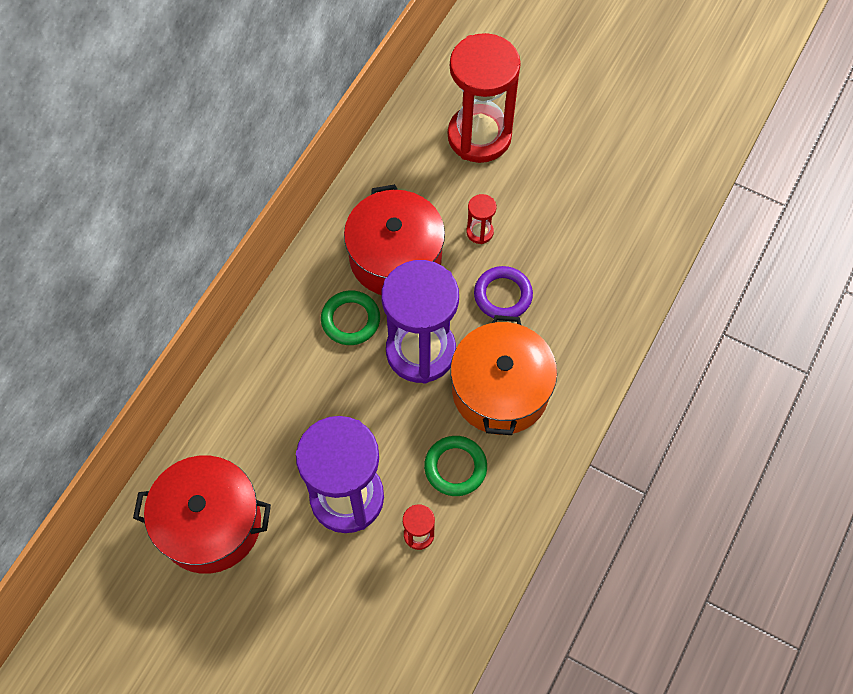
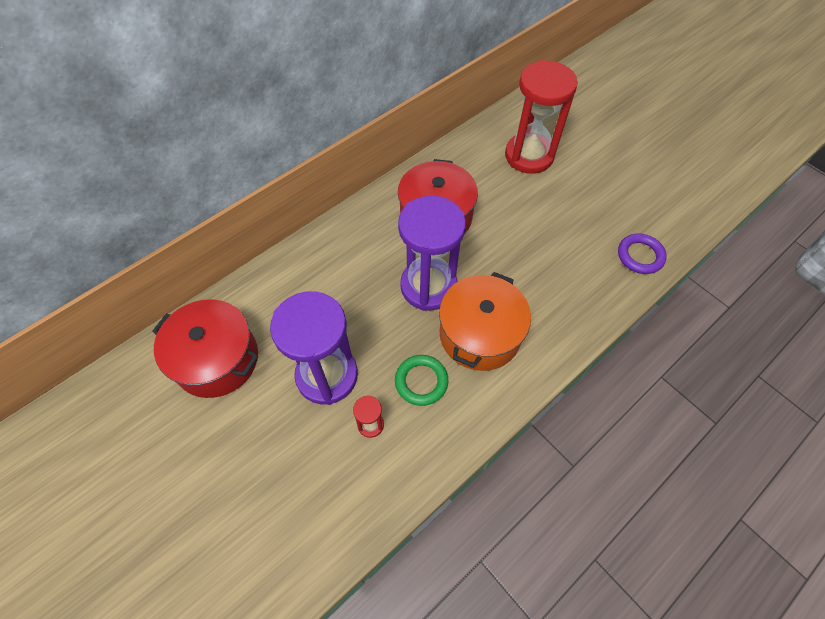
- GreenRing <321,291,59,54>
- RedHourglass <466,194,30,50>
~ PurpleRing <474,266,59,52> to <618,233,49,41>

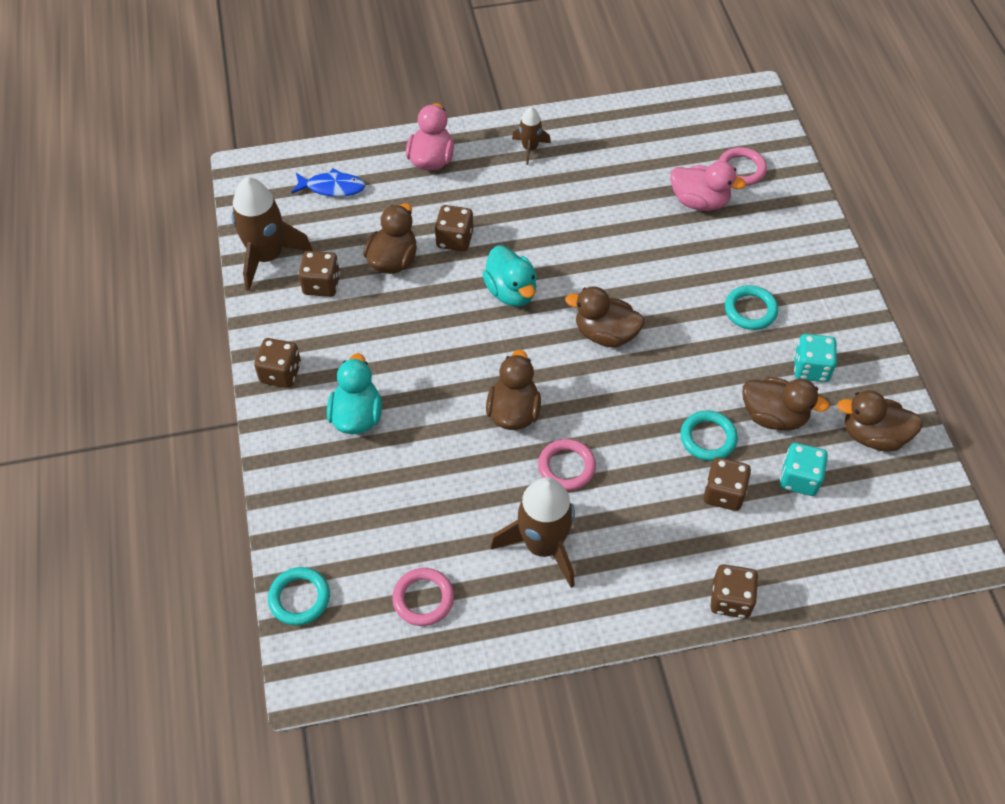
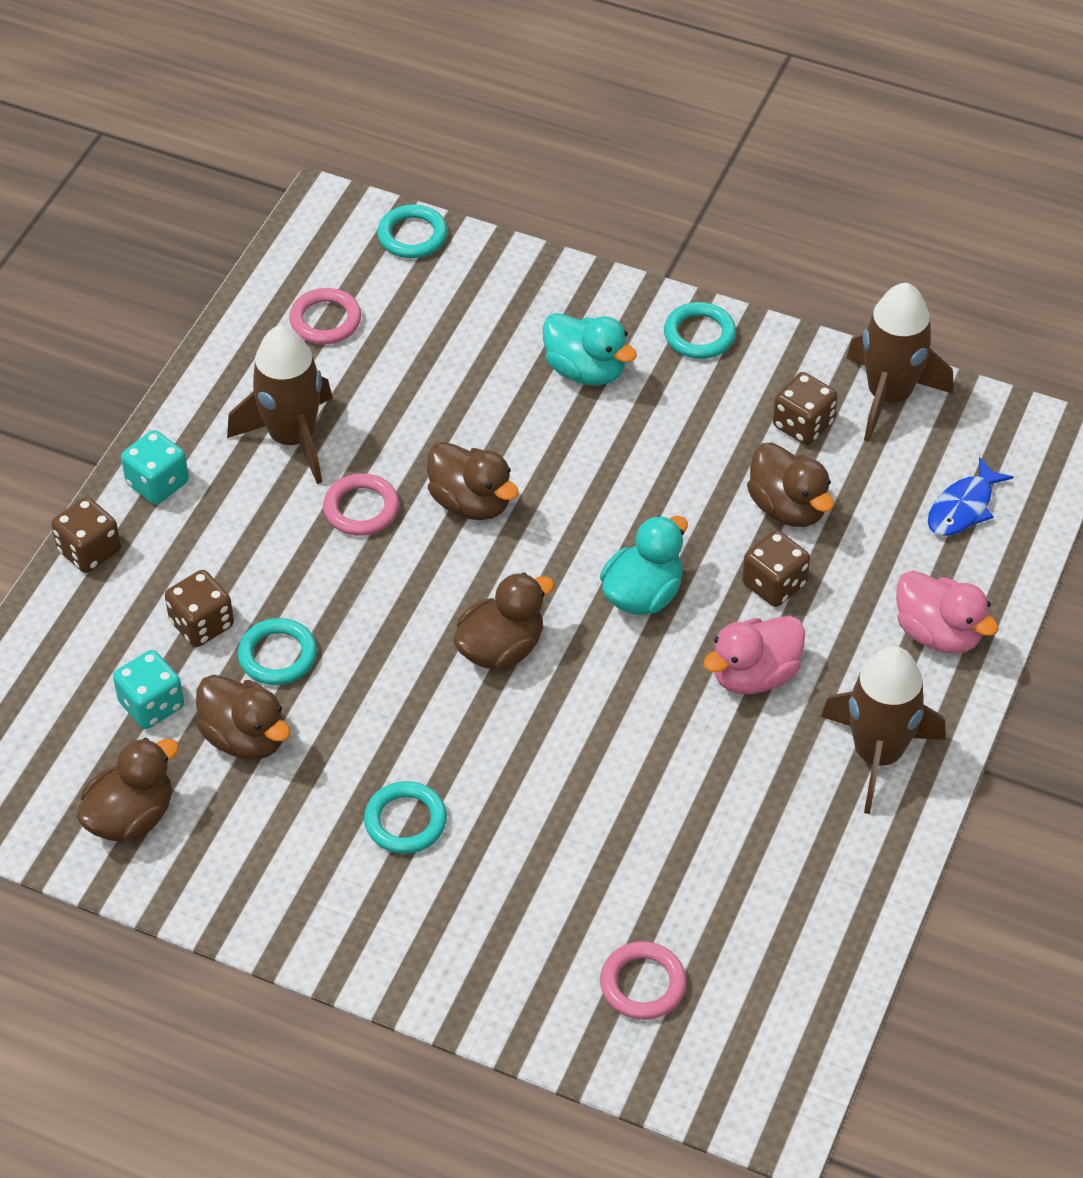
~ BrownDice <254,338,47,50> to TurquoiseRing <664,302,72,57>
~ TurquoiseDuck <482,245,55,62> = <600,515,88,100> 120 degrees clockwise
~ BrownRocket <512,107,39,58> = <821,646,124,168> x1.90
~ PinkDuck <670,161,76,50> to <703,616,102,78>
~ BrownDuck <742,377,87,53> = <196,675,94,85> 105 degrees counterclockwise
~ TurquoiseDice <794,334,43,48> to <121,430,68,75>

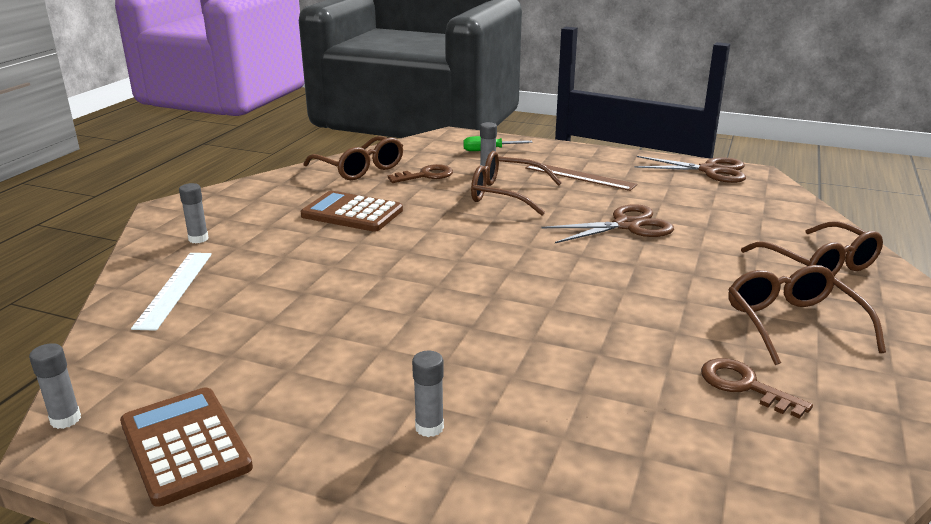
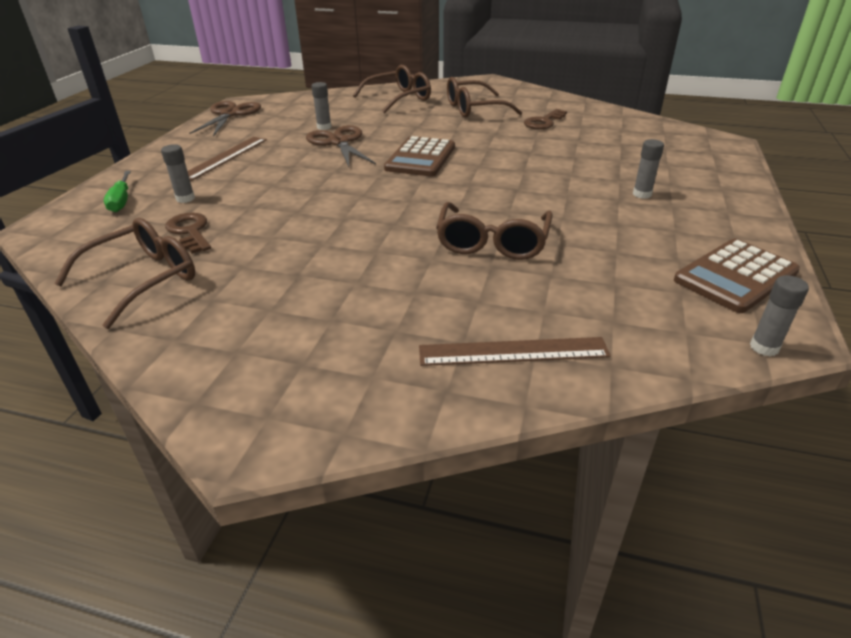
~ WhiteRuler <131,253,81,78> to BrownRuler <419,337,192,29>
~ GreyGlueStick <179,183,30,60> to <312,82,19,48>
~ BrownCalculator <301,191,102,41> to <384,136,71,41>
~ BrownGlasses <471,151,91,65> to <436,202,117,58>

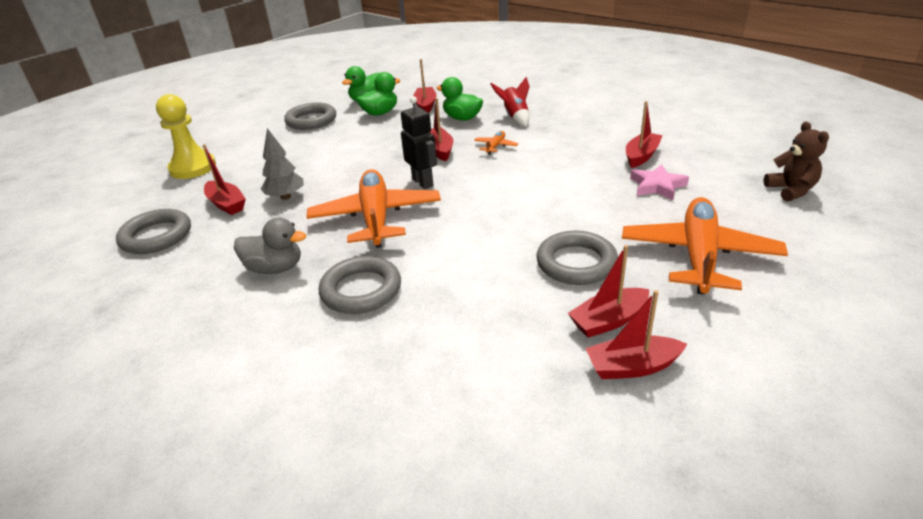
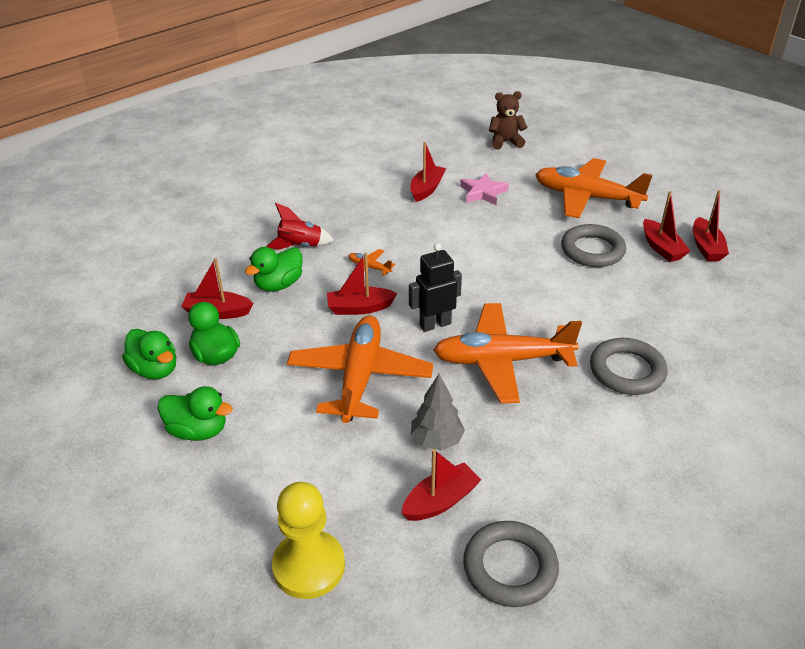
- GreyDuck <234,218,72,56>
~ GreyRing <284,103,52,27> to GreenDuck <158,386,75,55>
~ RedBoat <626,101,37,67> = <410,142,36,60> 75 degrees clockwise
+ OrangePlane <287,316,146,107>

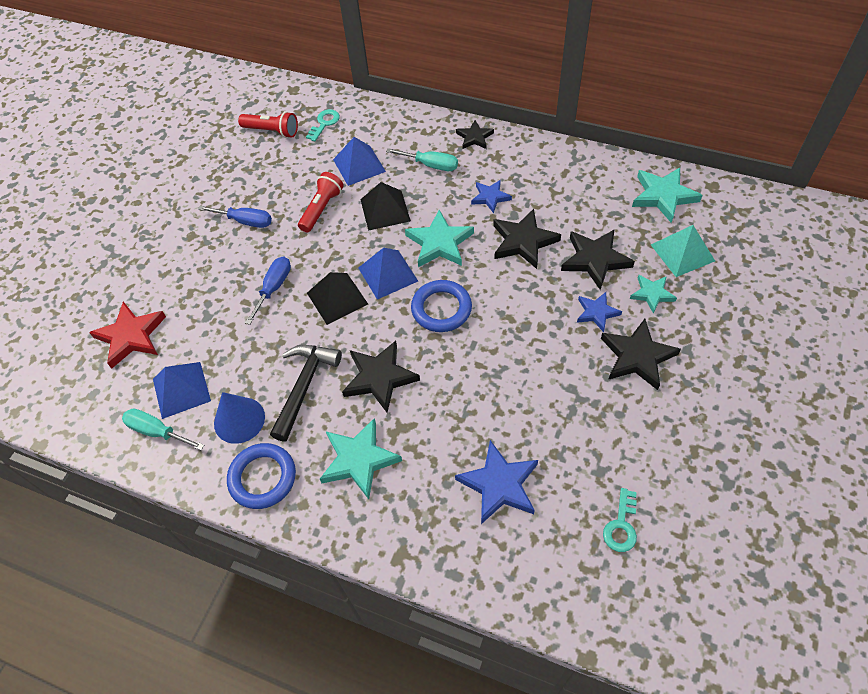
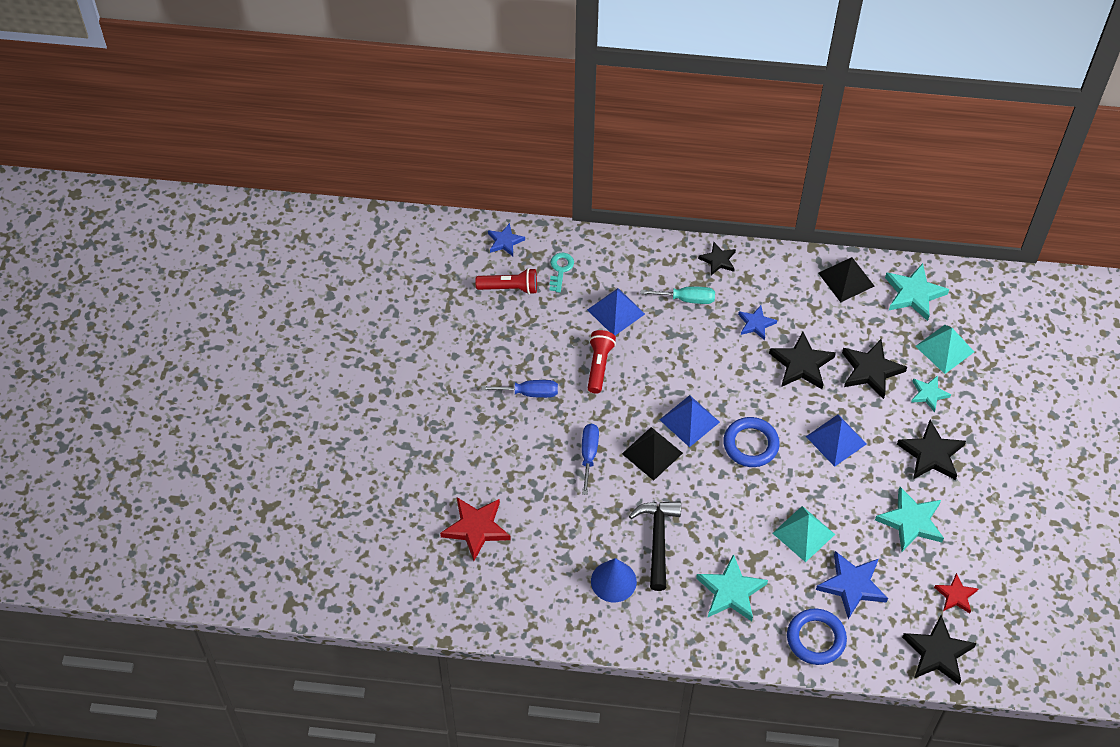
- TurquoiseScrewdriver <122,409,82,41>
~ BluePyramid <153,362,58,57> to <806,415,60,52>
~ BlueRing <227,443,69,66> to <787,609,60,56>
~ BlackStar <342,341,78,72> to <902,615,75,70>
~ BlackPyramid <360,182,51,49> to <818,257,57,45>
~ TurquoiseStar <405,210,69,57> to <875,487,69,65>
~ BlueStar <577,292,45,40> to <488,223,37,33>
~ TurquoiseKey <603,488,34,64> to RedStar <934,573,44,40>
+ TurquoisePyramid <772,506,63,56>

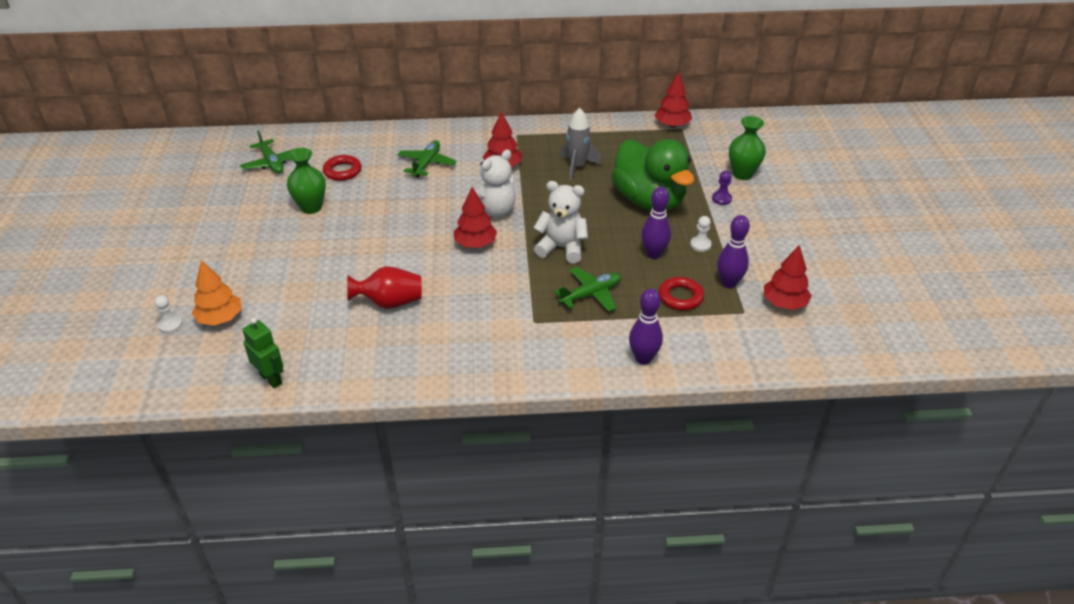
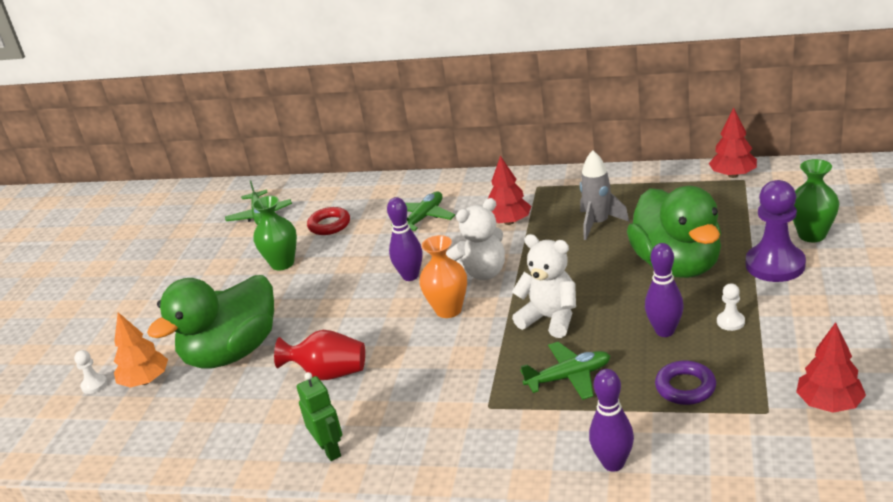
~ GreenRobot <243,318,41,70> to <297,372,45,89>
~ RedTree <453,187,44,61> to OrangeVase <419,235,48,83>
~ RedRing <659,277,45,34> to PurpleRing <655,360,61,45>
~ PurplePawn <712,171,20,34> = <746,180,60,102> x2.23
~ PurpleBowlingPin <717,215,33,73> to <387,197,36,84>
+ GreenDuck <147,275,127,94>

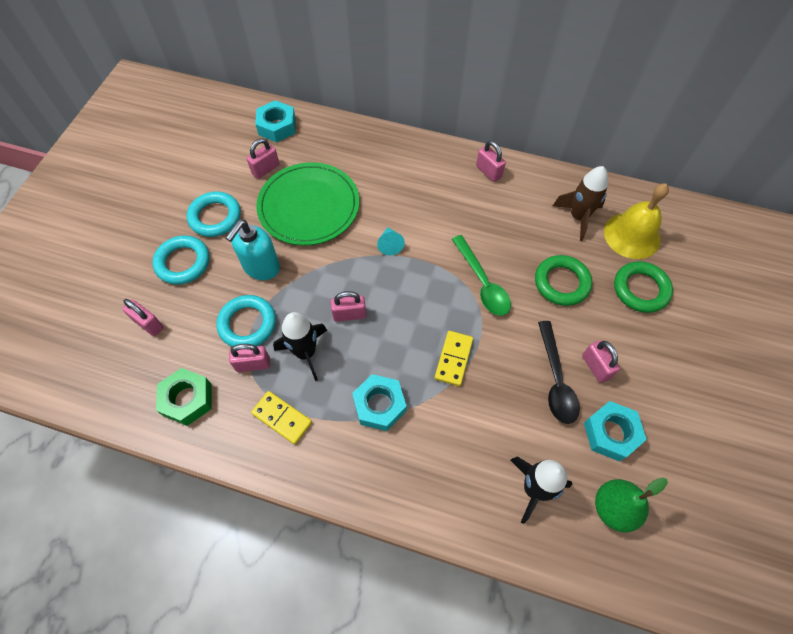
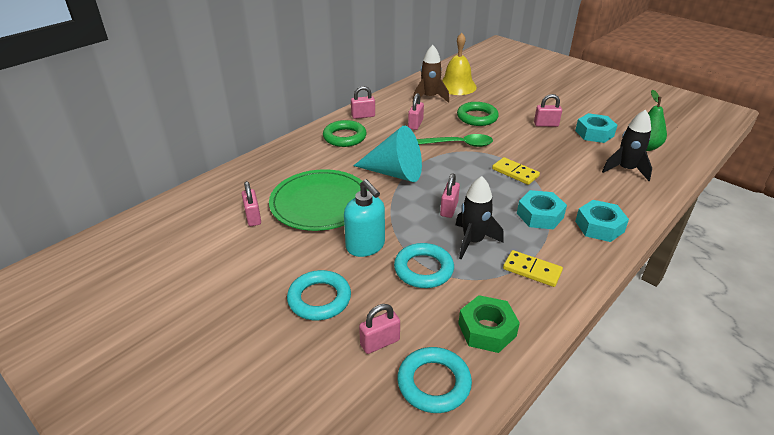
~ TurquoiseRing <187,192,54,45> to <397,347,75,66>
~ PinkPadlock <229,344,41,28> to <408,93,16,37>
~ YellowDomino <251,391,61,53> = <503,250,60,37> 60 degrees clockwise
~ TurquoiseNut <255,100,41,42> to <575,200,54,42>
~ TurquoiseCone <377,227,28,29> = <353,126,69,56> x2.31
- BlackSpoon <538,321,42,103>
~ GreenRing <614,261,59,52> to <323,120,44,27>

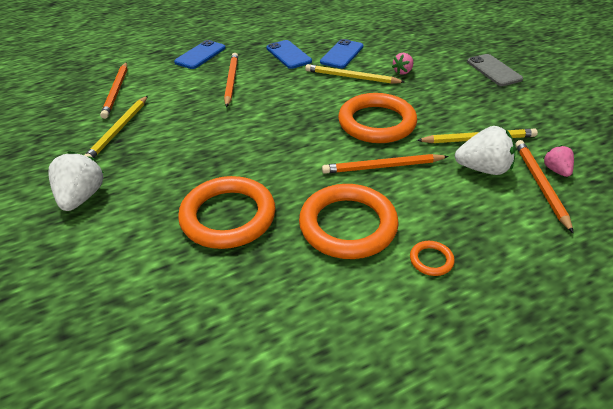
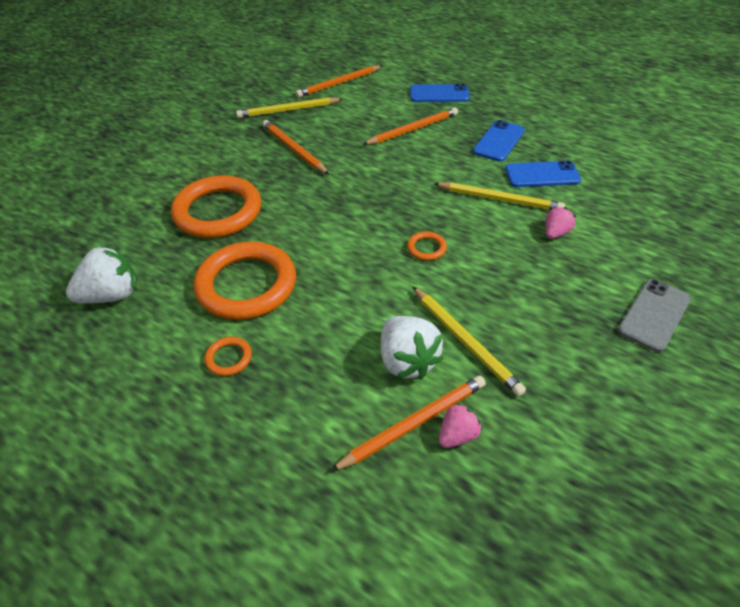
~ WhiteStrawberry <48,151,56,60> to <66,245,70,58>
~ YellowPencil <305,64,100,20> = <434,182,131,28> 120 degrees clockwise
~ OrangePencil <322,154,127,20> to <262,120,67,54>
~ OrangeRing <338,93,79,50> = <407,231,40,30> x0.41
~ PinkStrawberry <392,53,22,22> = <545,207,31,32> 120 degrees clockwise

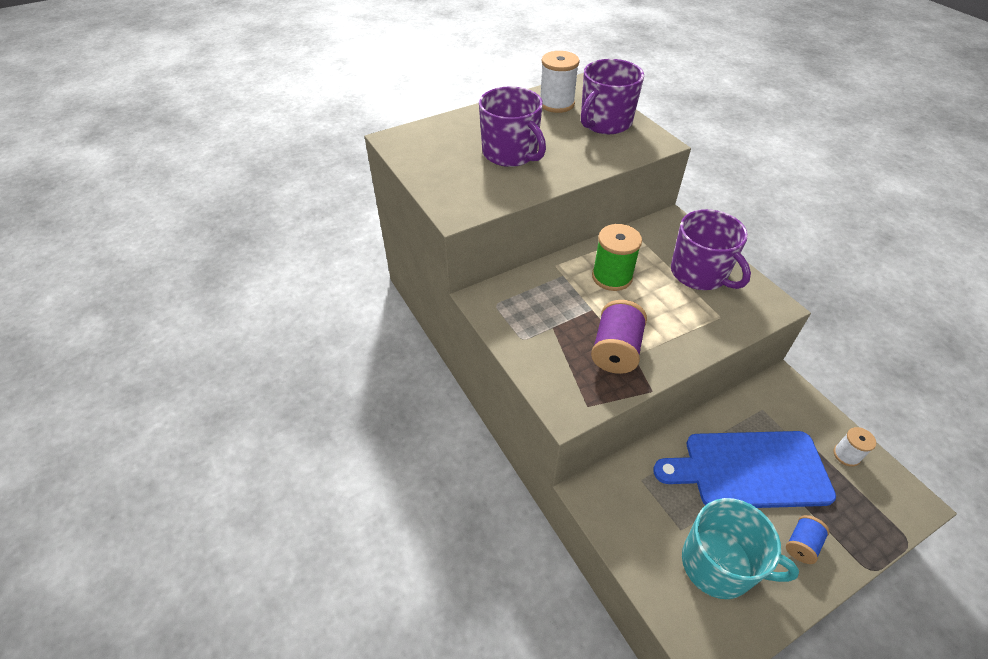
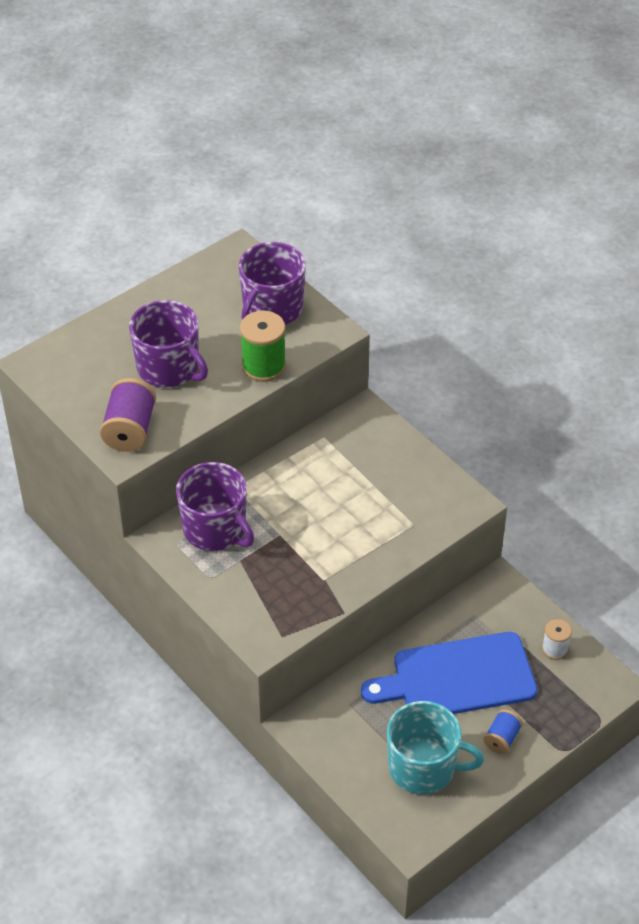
- WhiteSpool <540,51,39,62>
~ PurpleSpool <591,300,56,74> to <100,378,56,74>
~ GreenSpool <592,224,50,67> to <240,311,46,71>
~ PurpleMug <671,209,80,81> to <176,462,78,89>

